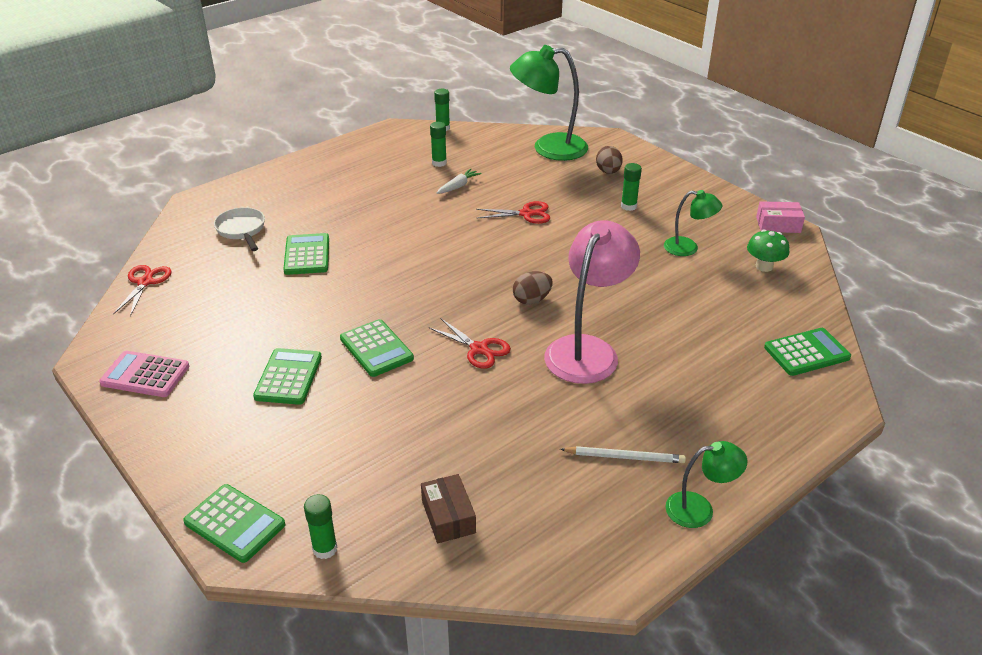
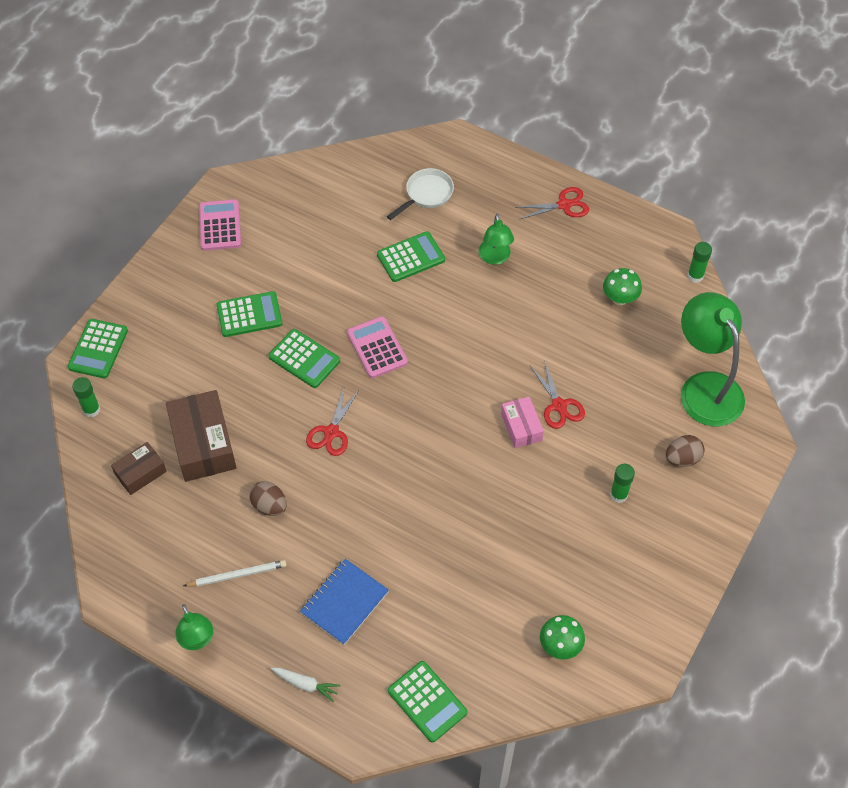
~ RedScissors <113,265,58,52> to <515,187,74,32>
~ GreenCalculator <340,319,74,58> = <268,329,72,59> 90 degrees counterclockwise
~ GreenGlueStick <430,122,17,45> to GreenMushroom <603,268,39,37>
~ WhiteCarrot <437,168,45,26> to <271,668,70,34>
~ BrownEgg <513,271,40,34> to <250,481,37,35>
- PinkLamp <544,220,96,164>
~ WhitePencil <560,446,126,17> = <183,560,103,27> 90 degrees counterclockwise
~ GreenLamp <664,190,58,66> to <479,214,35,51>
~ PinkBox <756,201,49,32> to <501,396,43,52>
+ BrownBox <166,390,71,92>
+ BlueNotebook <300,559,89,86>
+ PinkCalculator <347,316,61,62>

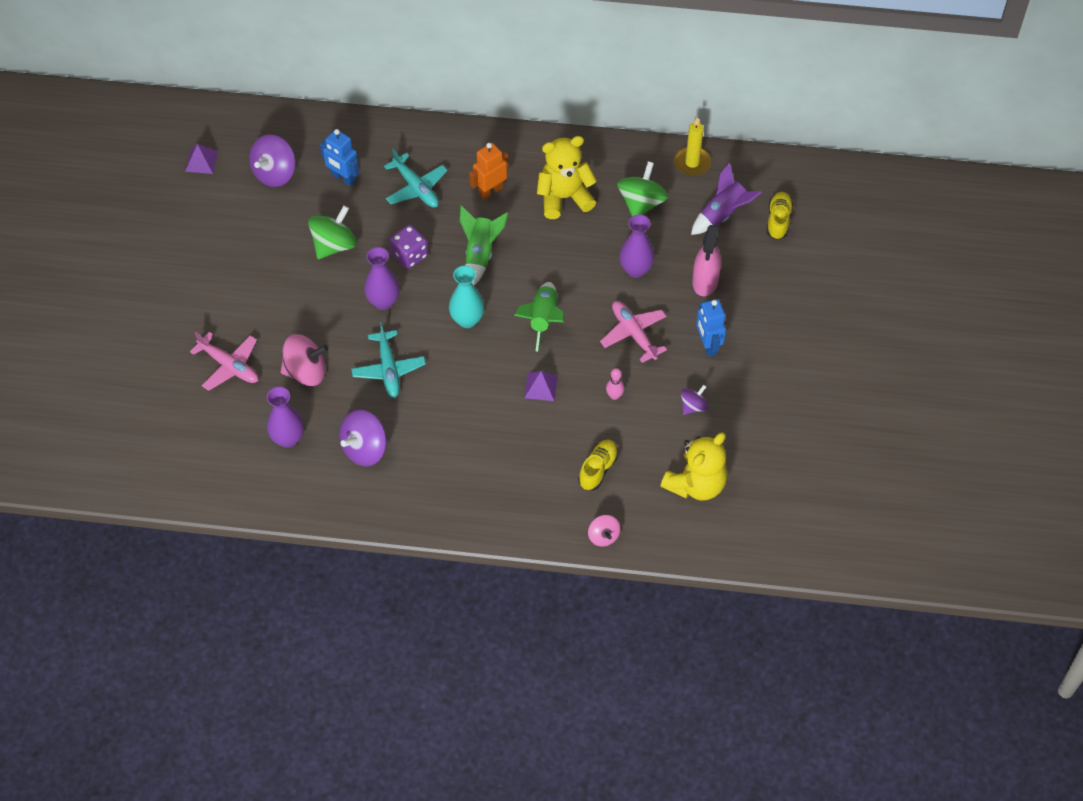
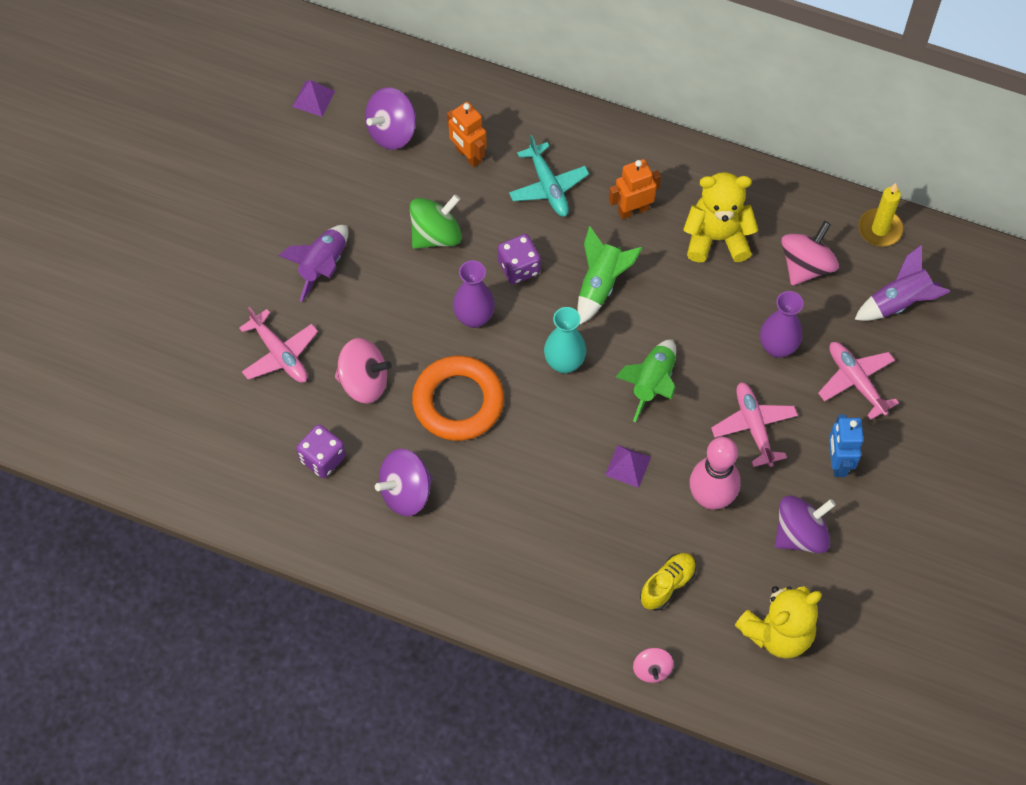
~ PurpleVase <267,387,37,61> to PurpleDice <296,424,50,54>
~ BlueRobot <320,129,39,57> to OrangeRobot <447,102,40,65>
~ TurquoisePlane <351,322,75,76> to OrangeRing <412,356,92,85>
~ PinkBowlingPin <606,368,19,32> = <689,437,52,73> x2.25
~ GreenSpinningTop <617,161,51,55> to PinkSpinningTop <781,221,58,64>
~ PurpleSpinningTop <681,385,27,30> = <775,495,61,59> x1.73
~ PinkSprayBottle <692,225,29,71> to PinkPlane <818,342,81,78>
- YellowShoe <767,192,26,48>
+ PurpleRocket <278,225,70,77>

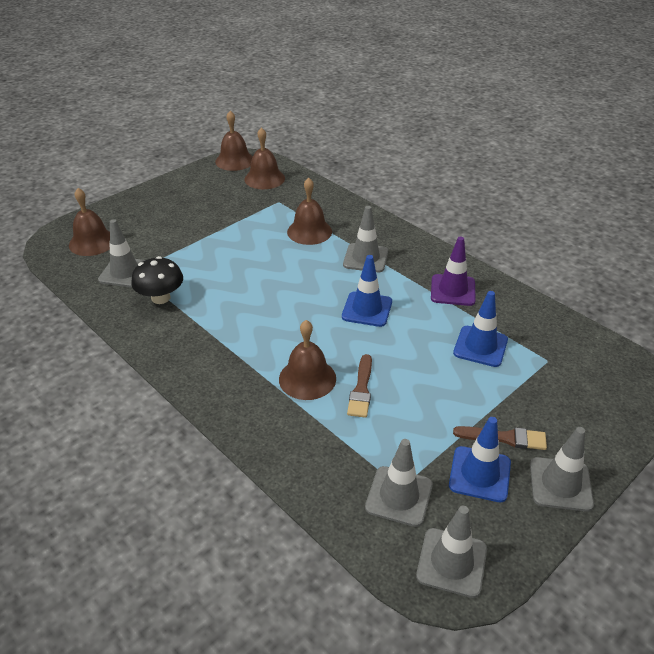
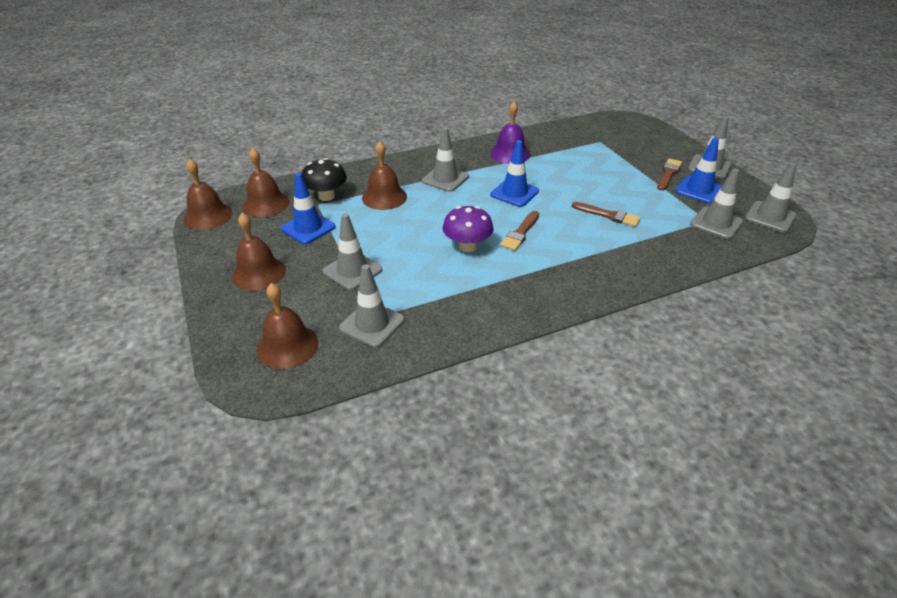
~ BlackMushroom <131,256,52,48> to <302,158,45,43>
~ BrownBell <279,320,57,80> to <231,213,55,78>
~ PurpleTrafficCone <431,236,45,70> to PurpleBell <490,101,40,63>
~ BlueTrafficCone <453,291,55,76> to <281,173,55,71>
+ GreyTrafficCone <323,213,59,77>
+ PurpleMushroom <443,206,50,46>
+ BrownBrush <501,211,38,40>

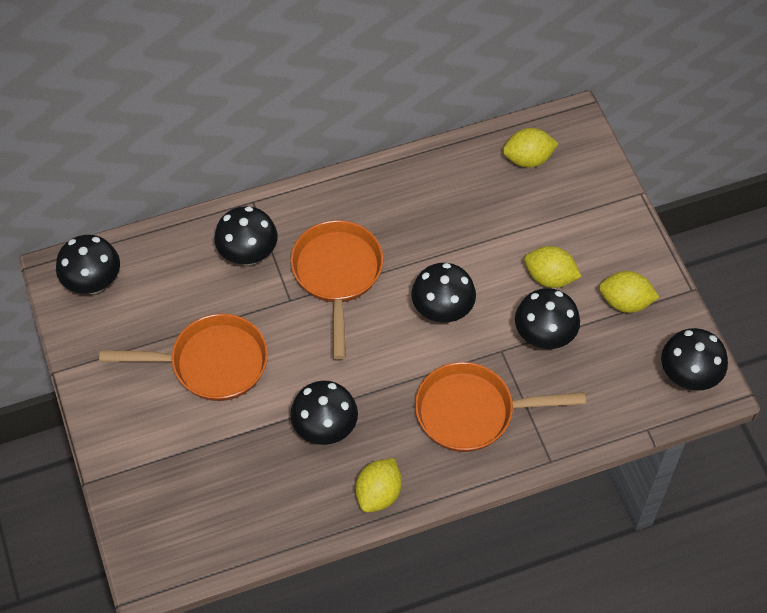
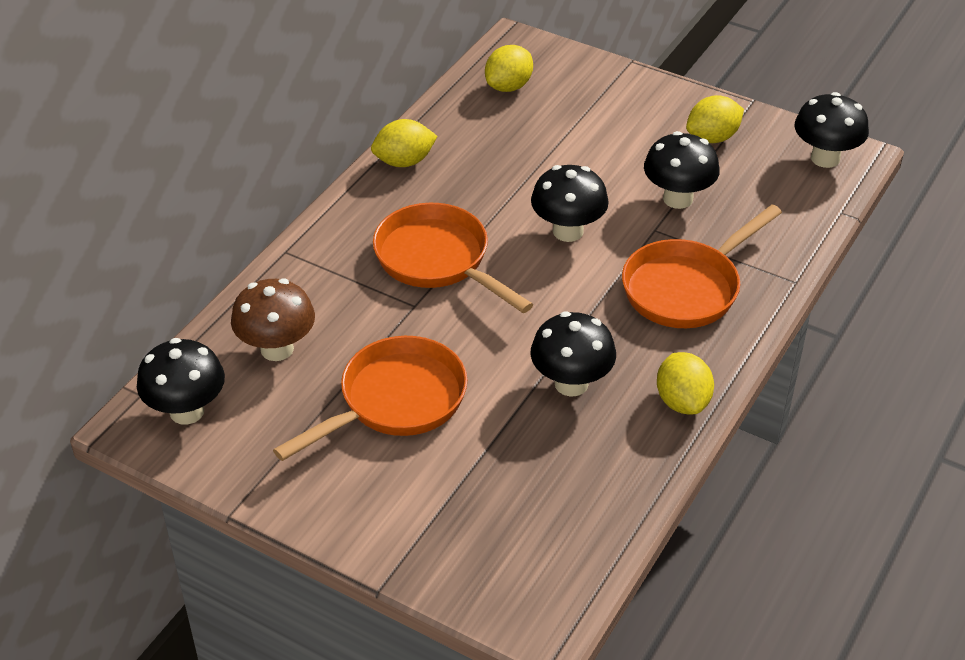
- BlackMushroom <214,206,64,60>
~ YellowLemon <524,246,58,42> to <371,119,67,48>
+ BrownMushroom <231,278,84,83>

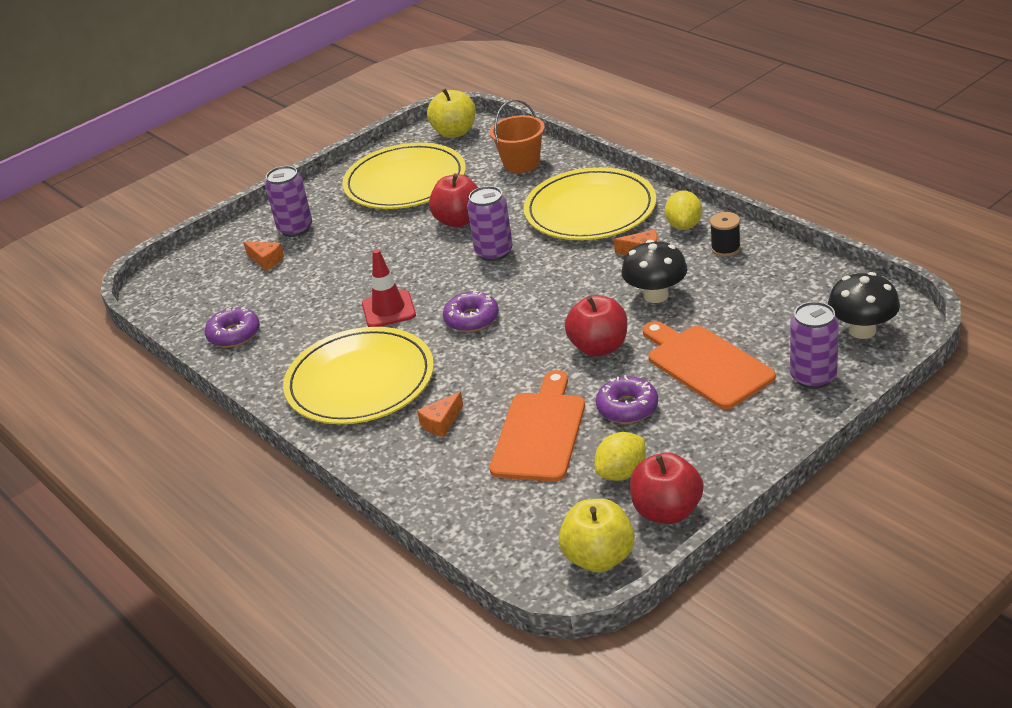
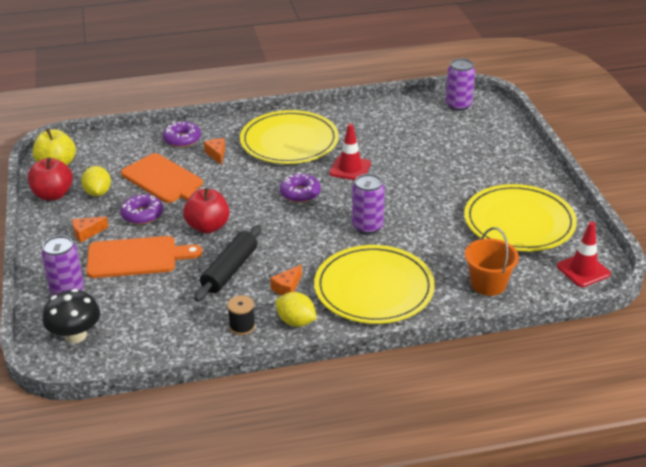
~ PurpleDonut <205,307,55,40> to <163,121,38,26>
~ OrangeCheese <243,242,41,29> to <72,216,37,26>
~ PurpleCan <265,166,47,71> to <446,58,29,53>
~ YellowApple <427,88,49,50> to RedTrafficCone <557,222,54,65>
- RedApple <429,173,49,54>
~ BlackMushroom <622,240,65,63> to BlackRollingPin <194,225,67,77>

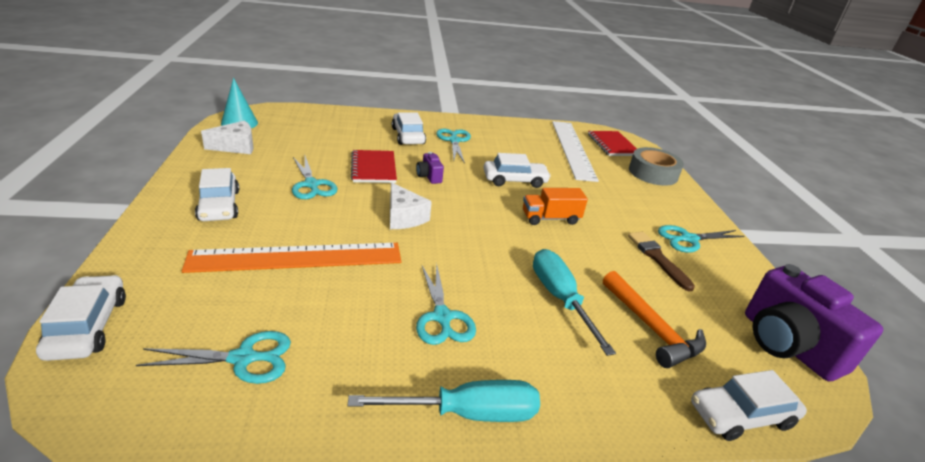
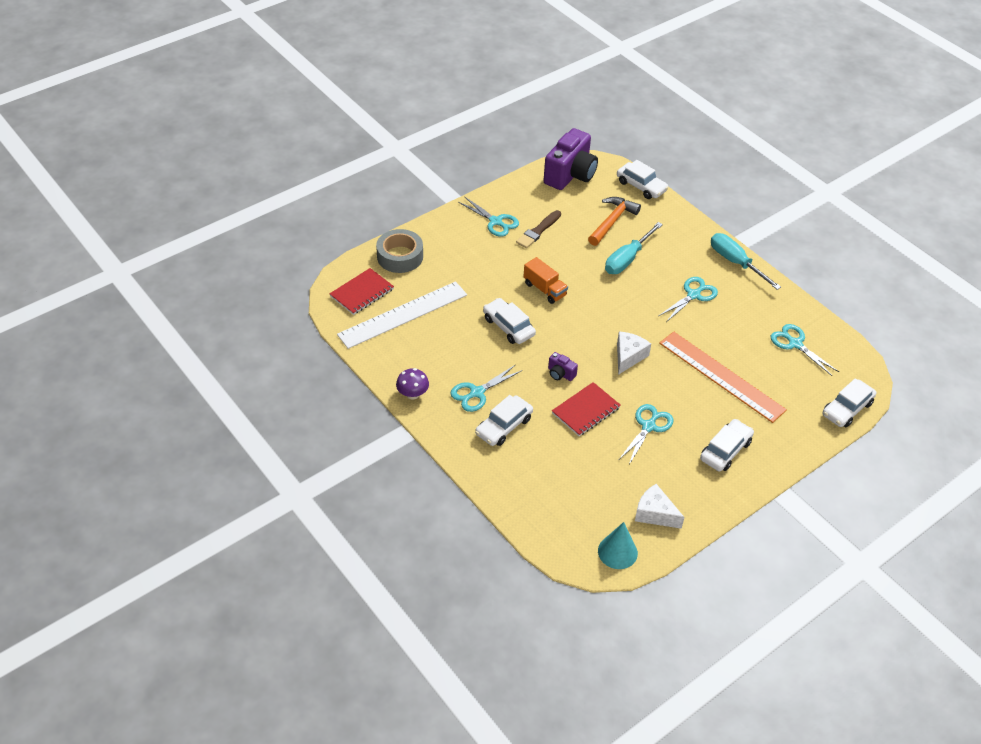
~ PurpleCamera <416,152,28,32> = <548,352,30,29> 90 degrees clockwise
+ PurpleMushroom <396,368,33,32>

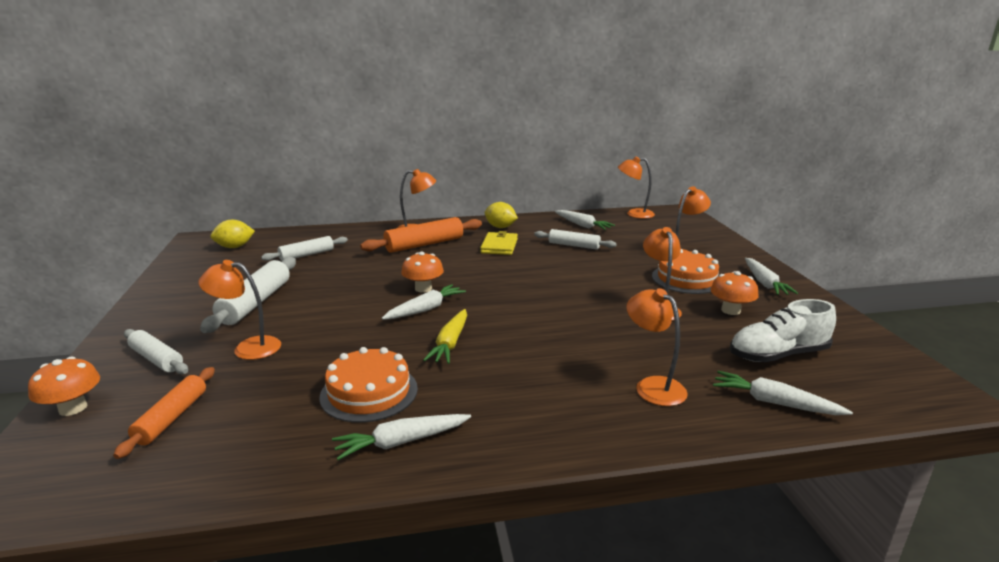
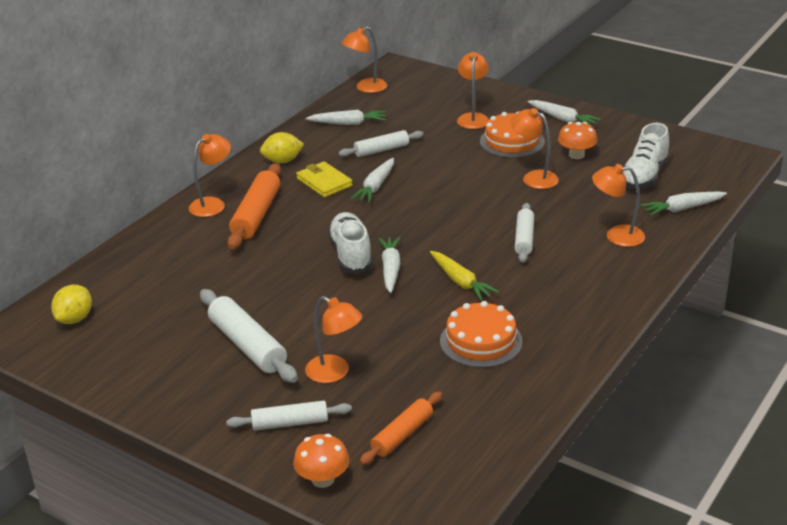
~ OrangeRollingPin <113,367,102,92> = <360,391,82,74> 75 degrees clockwise
~ OrangeLamp <198,260,83,100> = <305,296,58,87> 105 degrees counterclockwise
~ WhiteRollingPin <261,236,87,25> to <515,203,19,59>
~ WhiteCarrot <332,414,139,46> to <350,158,44,45>
~ OrangeMushroom <401,252,43,41> to WhiteShoe <328,212,45,62>

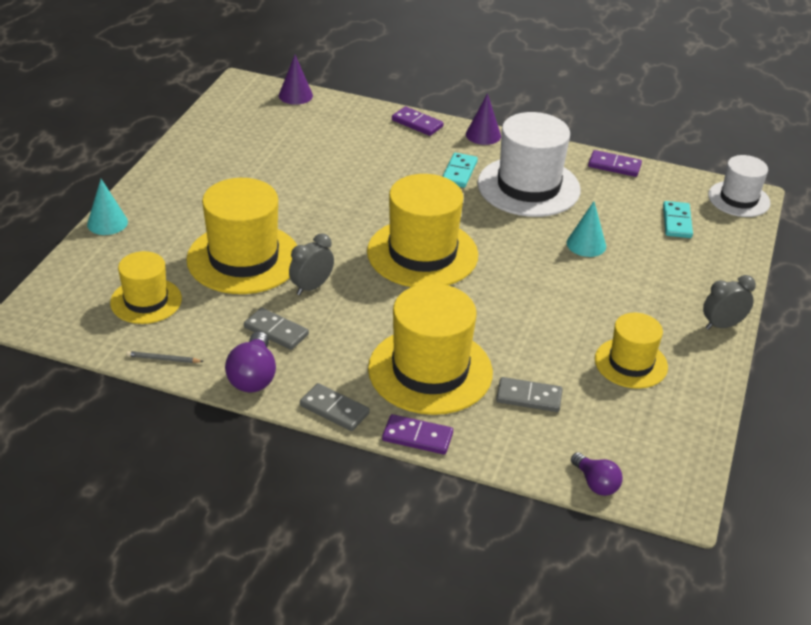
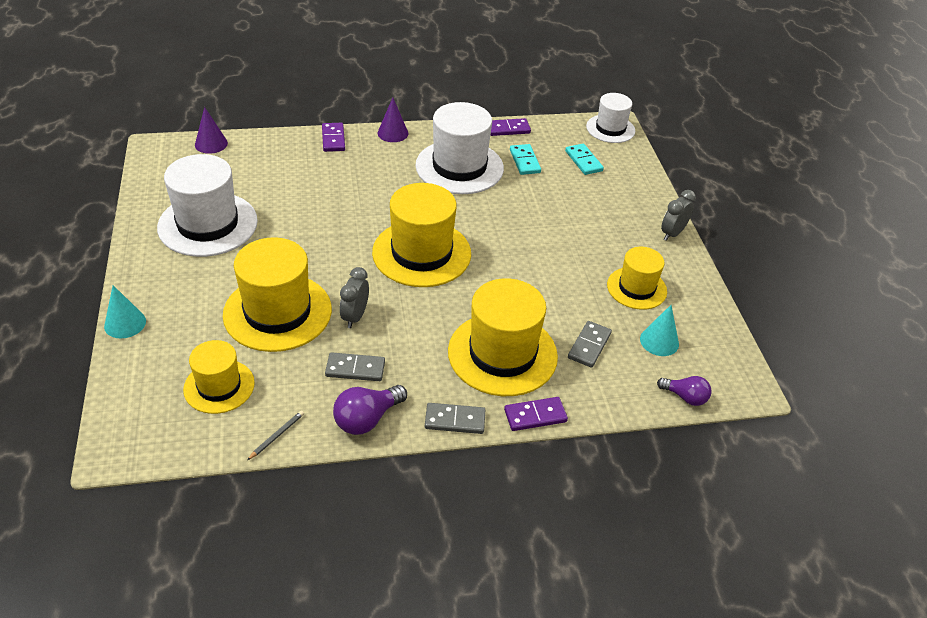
~ GreyPencil <126,351,78,12> = <247,411,57,49> 150 degrees clockwise
~ PurpleLightBulb <225,331,51,61> = <333,385,74,50> 75 degrees clockwise
~ PurpleDomino <392,106,52,30> = <322,123,23,29> 75 degrees clockwise
~ TurquoiseDomino <442,153,36,35> to <510,144,31,31>
~ GreyDomino <496,377,67,35> = <568,321,44,47> 45 degrees counterclockwise
~ TurquoiseCone <567,201,39,56> to <640,305,39,51>
+ WhiteHat <157,154,101,103>

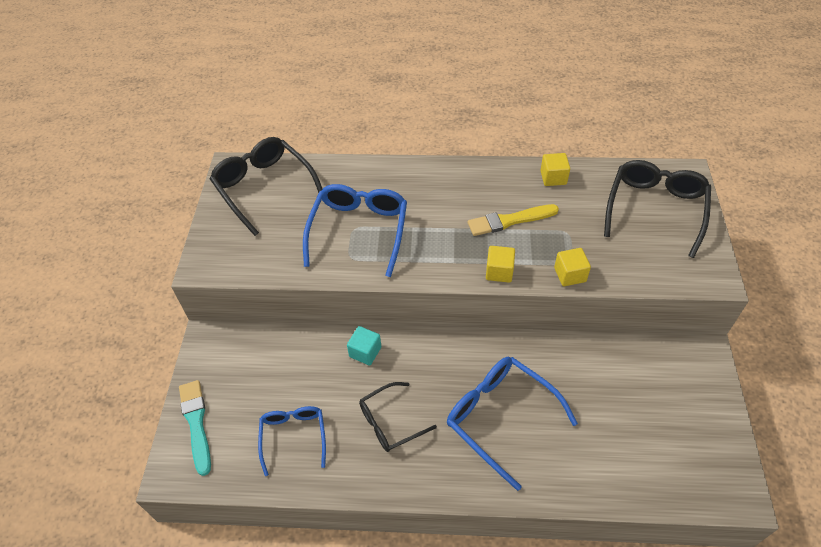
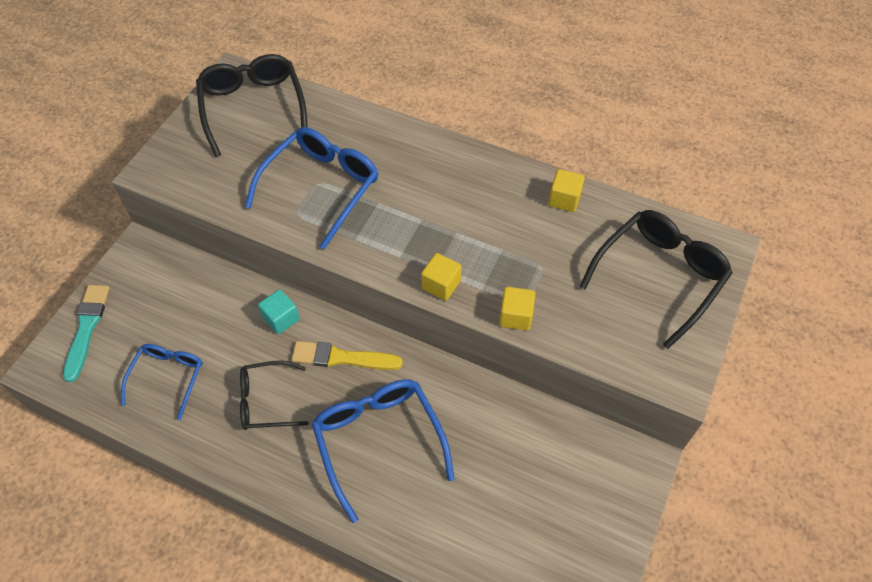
~ YellowBrush <468,204,91,32> to <292,341,111,29>

